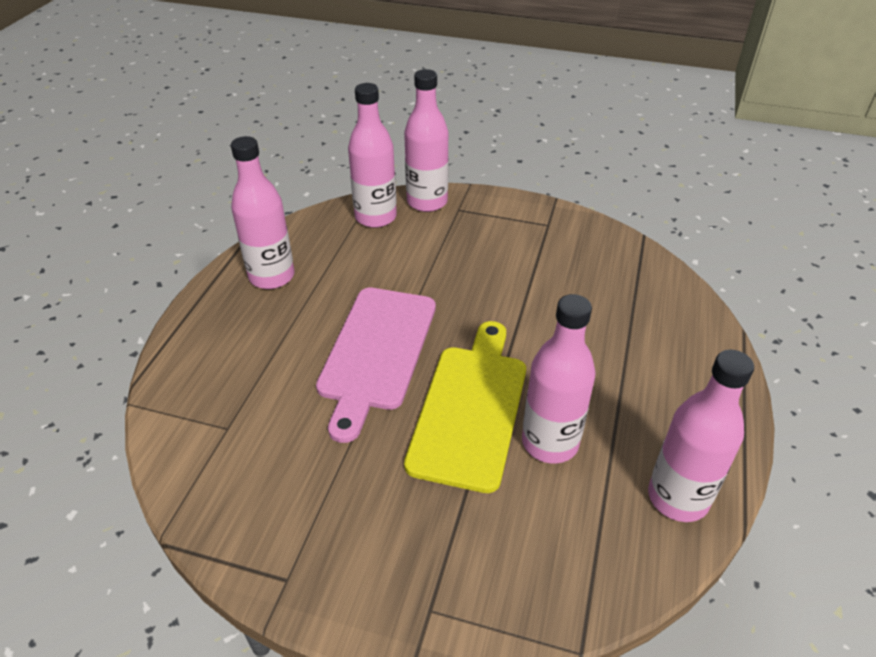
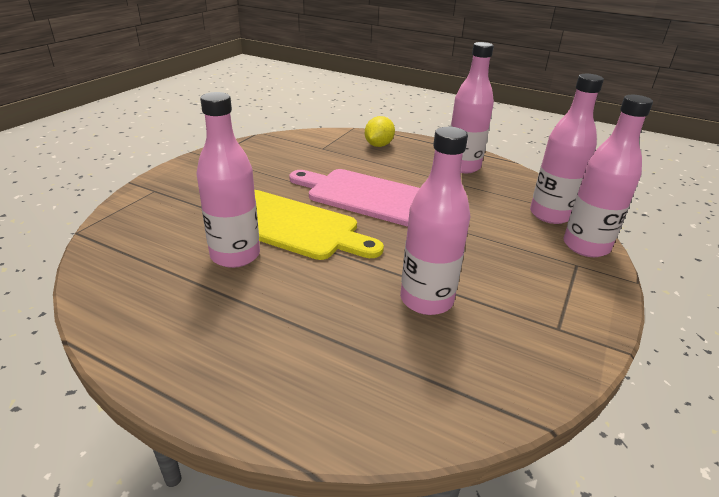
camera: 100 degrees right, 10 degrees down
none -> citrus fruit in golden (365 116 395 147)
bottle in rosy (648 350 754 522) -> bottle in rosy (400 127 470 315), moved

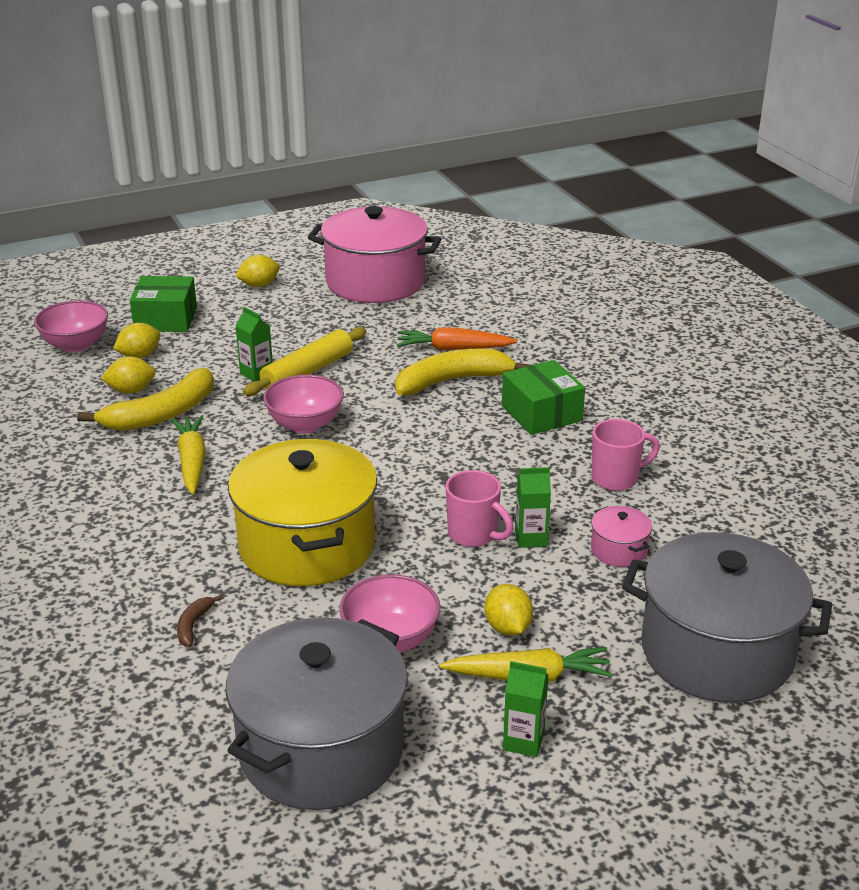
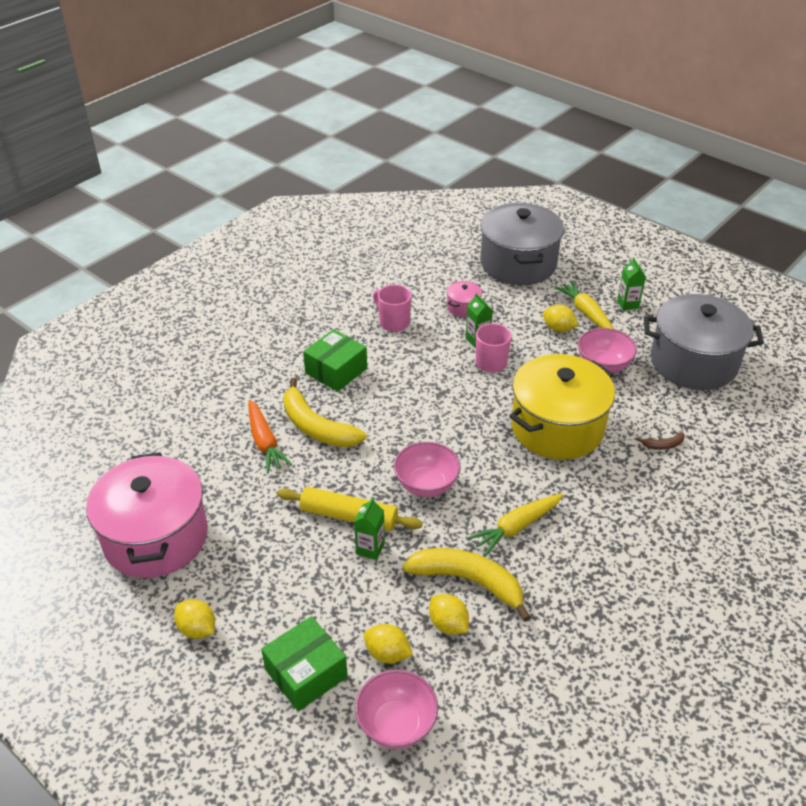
camera: 115 degrees left, 10 degrees up
package in leaf-green (130 276 197 332) -> package in leaf-green (261 616 348 711), 75 degrees clockwise
citrus fruit in golden (484 584 533 636) -> citrus fruit in golden (543 305 578 332), 75 degrees clockwise

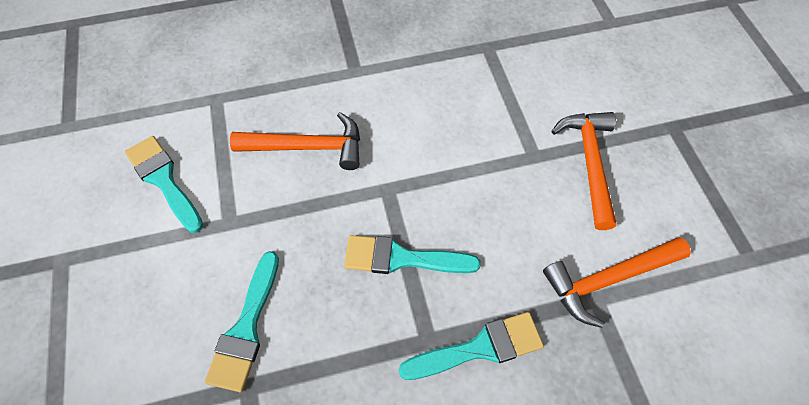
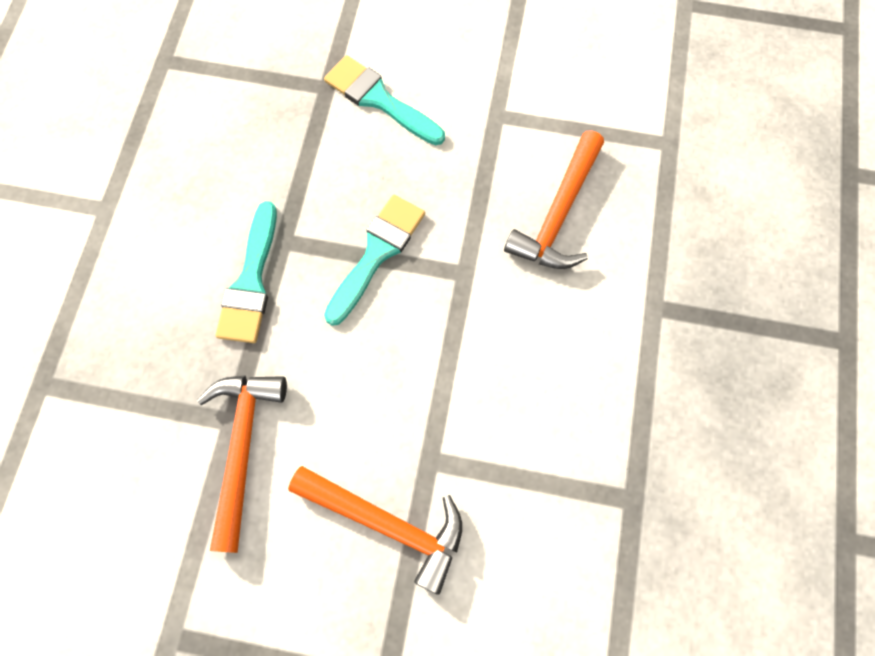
camera: 115 degrees right, 10 degrees up
brush in teal (125 136 203 233) -> none

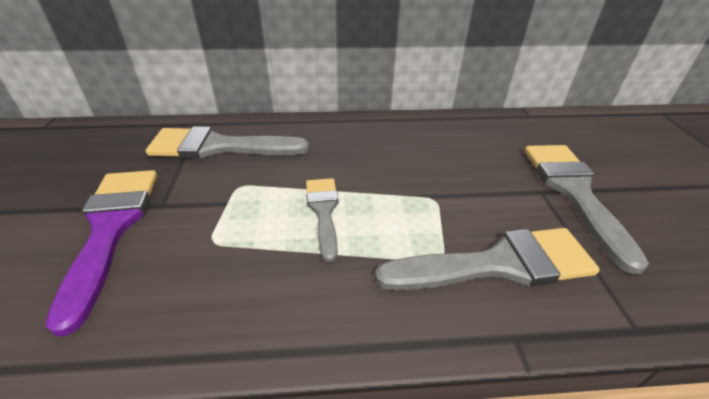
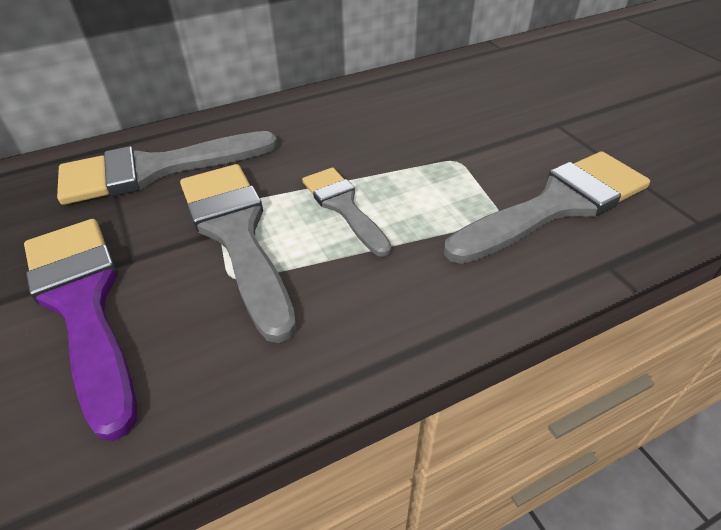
camera: 20 degrees left, 5 degrees up
brush in ash-grey (525 145 649 274) -> brush in ash-grey (180 164 297 343), moved

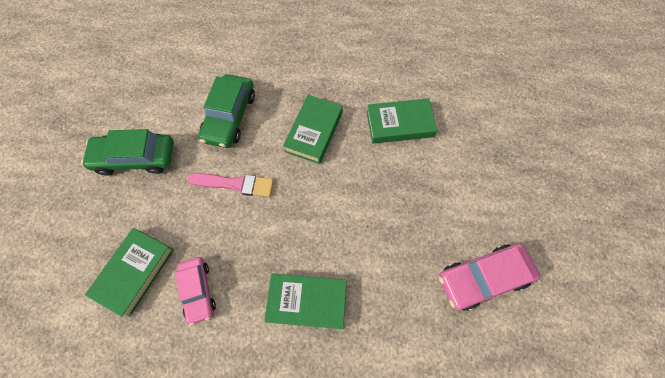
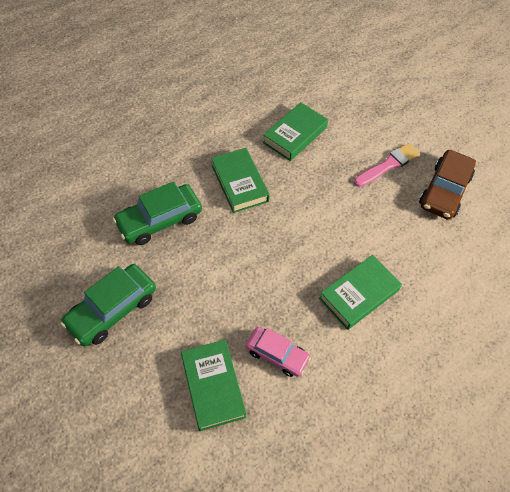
camera: 45 degrees left, 10 degrees down
automobile in leaf-green (198 74 255 148) -> automobile in leaf-green (113 181 202 245), 90 degrees clockwise
brush in rosy (187 173 274 197) -> brush in rosy (354 143 420 187), moved
automobile in rosy (439 244 540 311) -> automobile in russet (419 150 476 220)

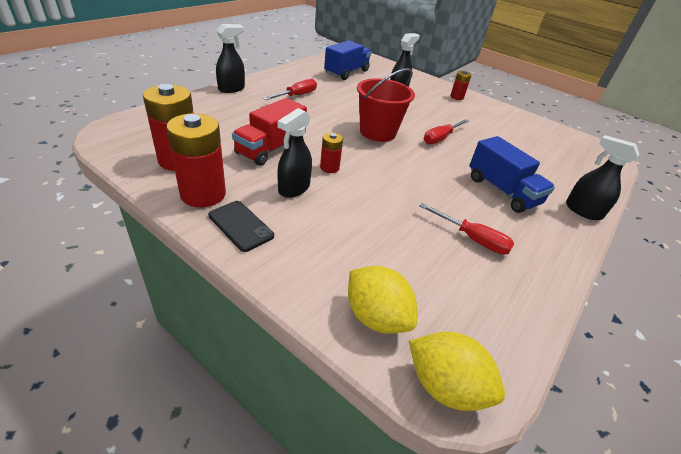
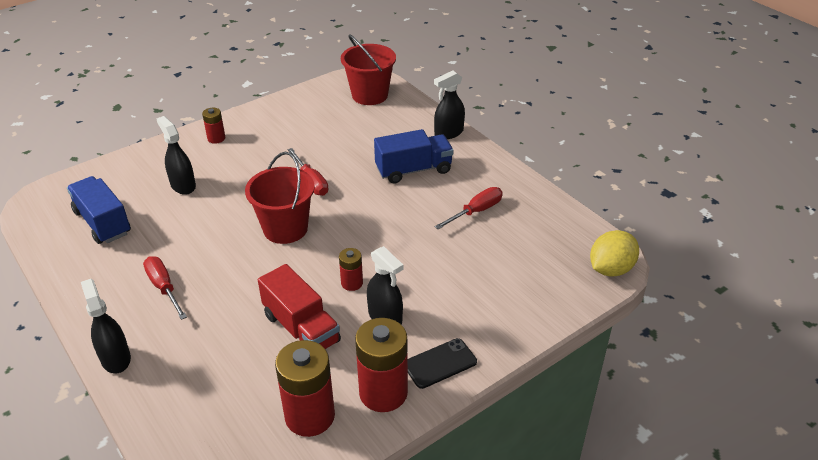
camera: 70 degrees left, 0 degrees up
none -> sand bucket in crimson (341 34 396 105)
citrus fruit in golden (348 266 417 334) -> none

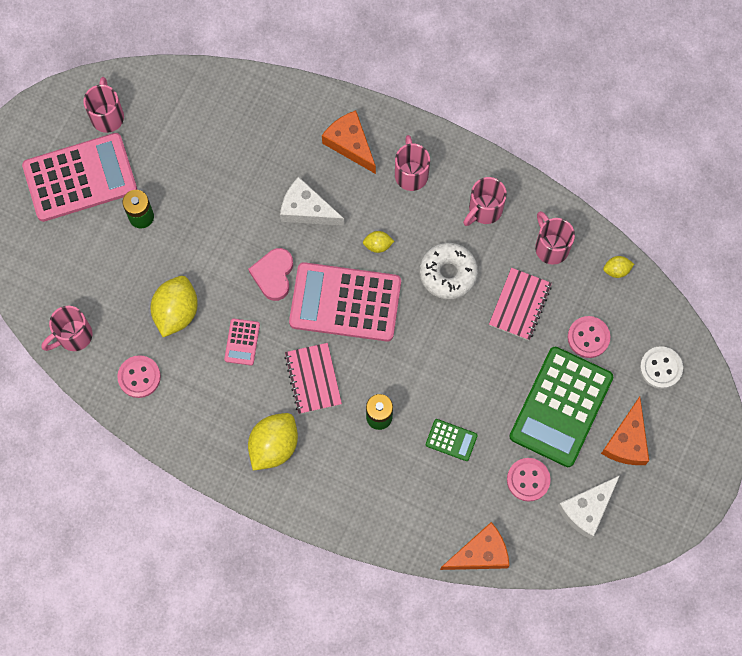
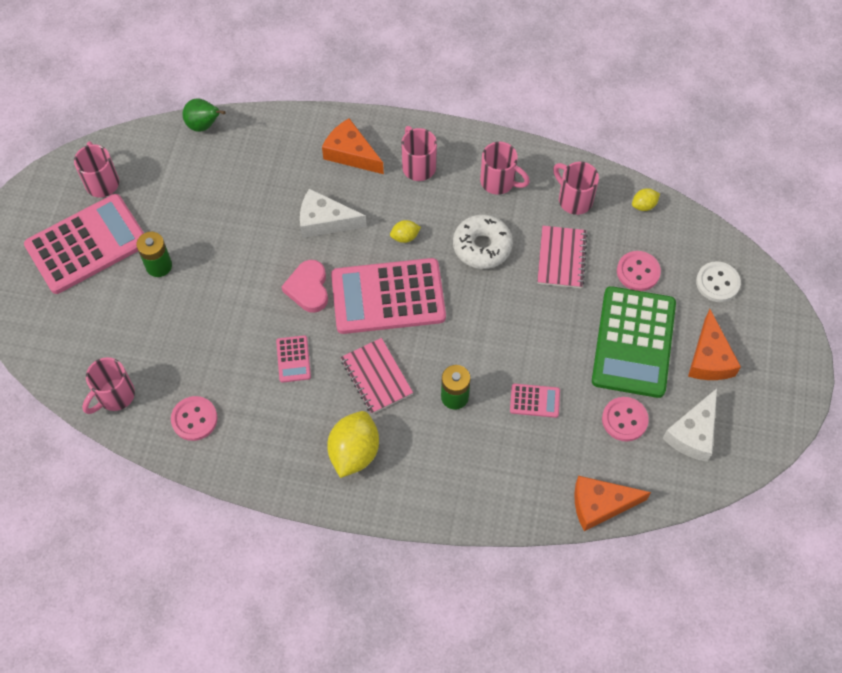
camera: 15 degrees left, 10 degrees down
none -> pear fruit in leaf-green (182 98 226 132)
mug in rosy (463 177 507 226) -> mug in rosy (480 142 530 195), 90 degrees counterclockwise
pocket calculator in leaf-green (426 419 478 461) -> pocket calculator in rosy (510 384 560 418)
cheese wedge in orange-coloured (440 522 510 570) -> cheese wedge in orange-coloured (574 476 651 531), 150 degrees counterclockwise
citrus fruit in golden (151 276 198 337) -> none

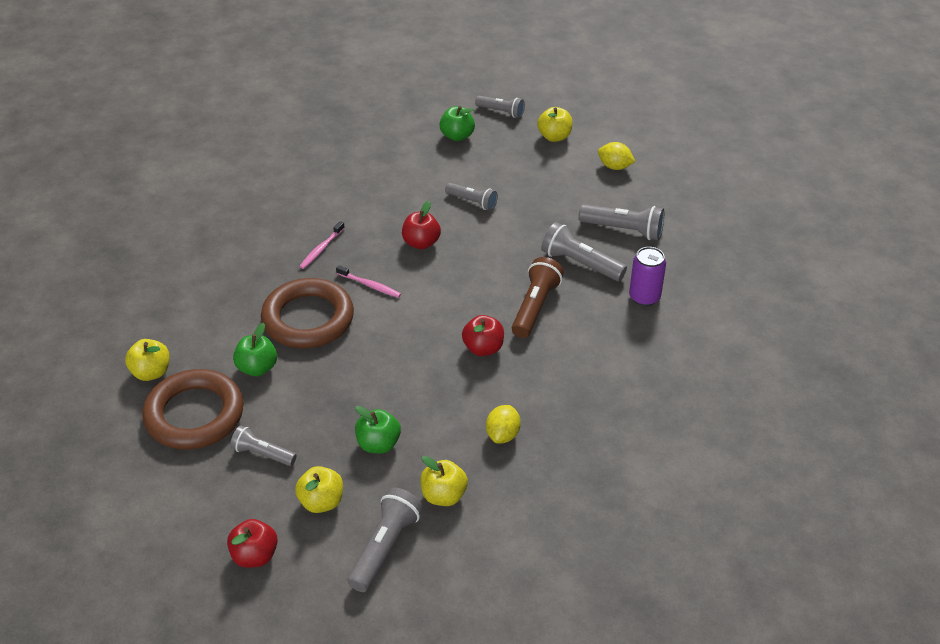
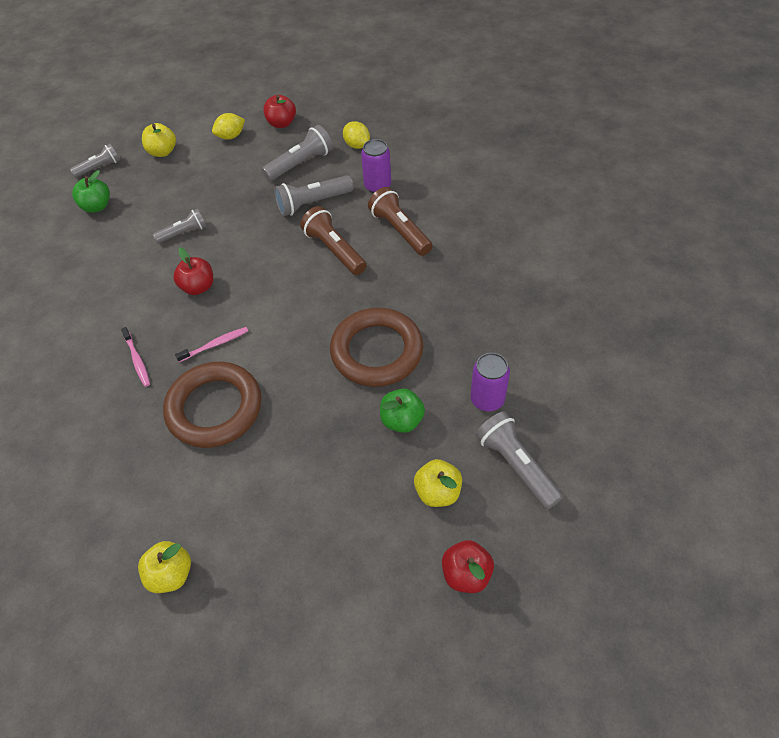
camera: 55 degrees left, 10 degrees up
toy apple in crimson (462 315 504 356) -> toy apple in crimson (263 95 296 128), moved
ring in russet (142 369 244 450) -> ring in russet (330 308 424 387), moved
citrus fruit in golden (486 405 521 444) -> citrus fruit in golden (343 121 370 149), moved
none -> pocket torch in russet (368 187 433 256)
toy apple in golden (420 456 468 506) -> tin in violet (470 353 510 411)
pocket torch in ash-grey (230 426 297 466) -> none
toy apple in leaf-green (233 323 277 376) -> none

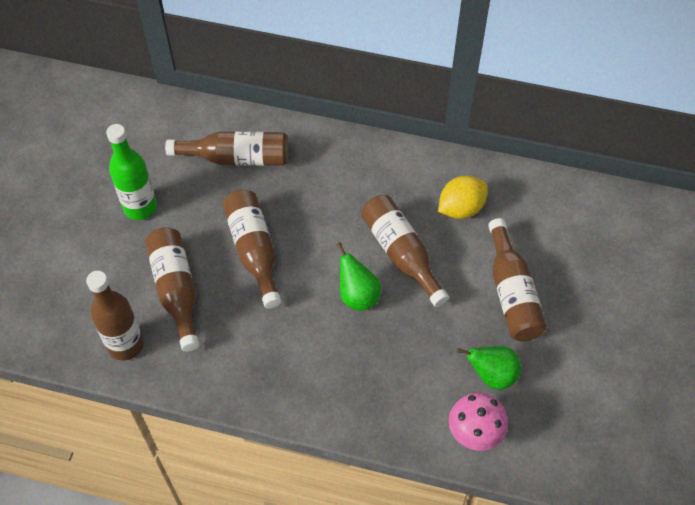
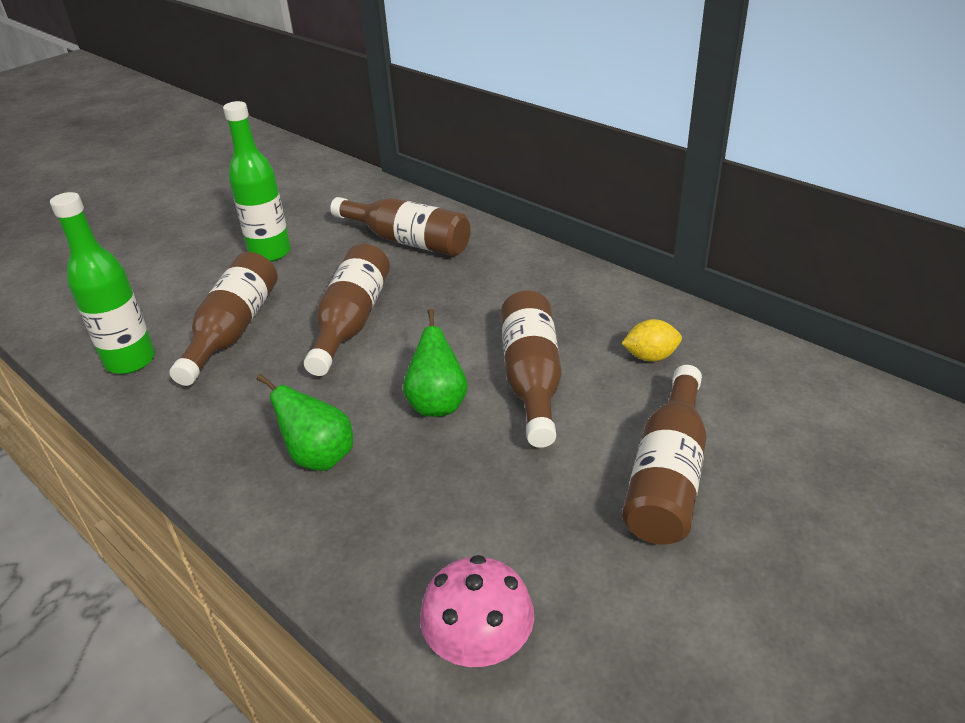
camera: 30 degrees right, 20 degrees down
bottle in russet (86 271 144 361) -> bottle in leaf-green (50 192 155 374)
pear fruit in leaf-green (457 346 521 389) -> pear fruit in leaf-green (256 374 353 471), moved
citrus fruit in golden (438 176 488 219) -> citrus fruit in golden (621 319 682 362), x0.67

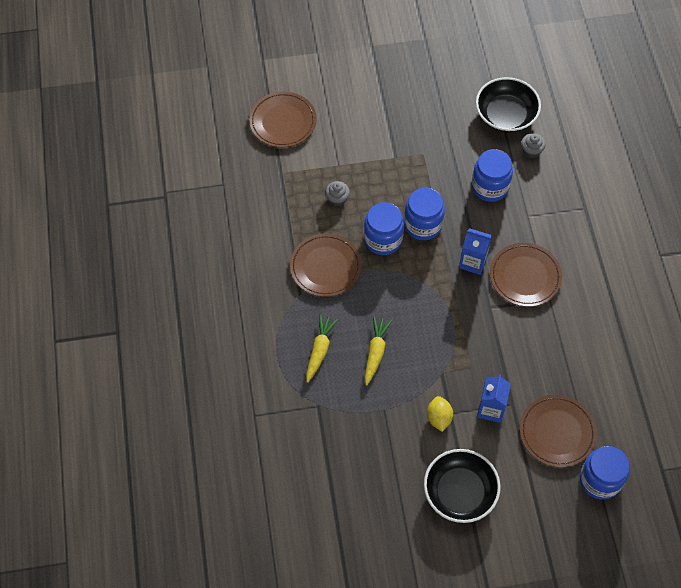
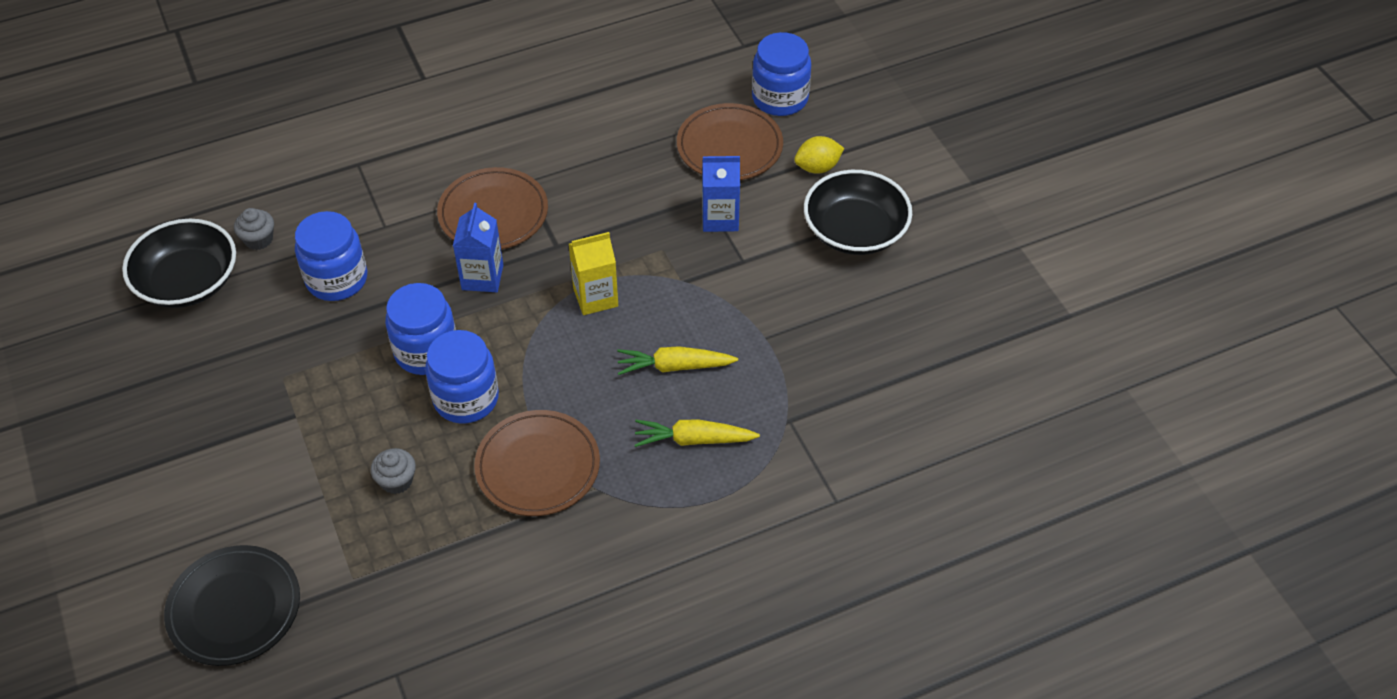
camera: 105 degrees left, 10 degrees down
dinner plate in russet (249 92 317 148) -> dinner plate in jet-black (164 545 300 666)
none -> juice carton in golden (569 232 618 315)
citrus fruit in golden (427 396 453 432) -> citrus fruit in golden (794 136 844 174), moved

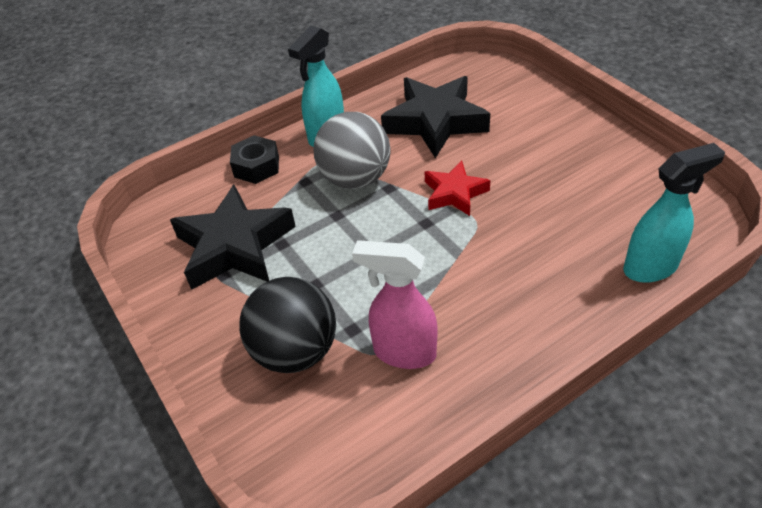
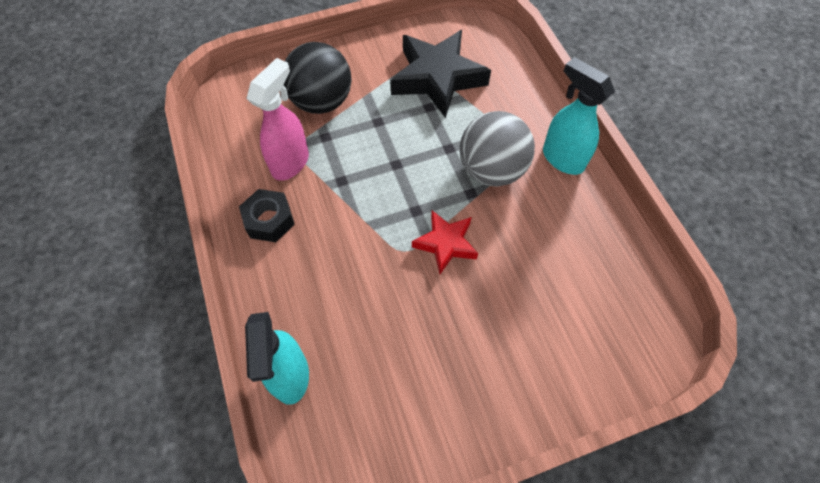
camera: 100 degrees right, 15 degrees up
hexagon nut in jet-black (230 135 279 184) -> hexagon nut in jet-black (239 189 295 242), moved
star shape in jet-black (381 76 490 158) -> none

